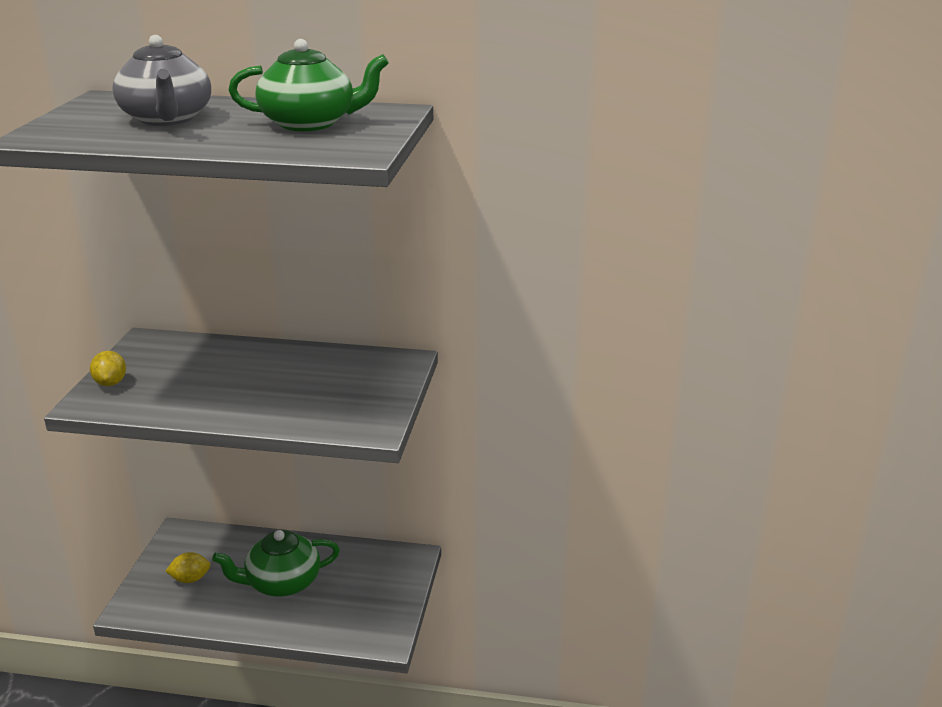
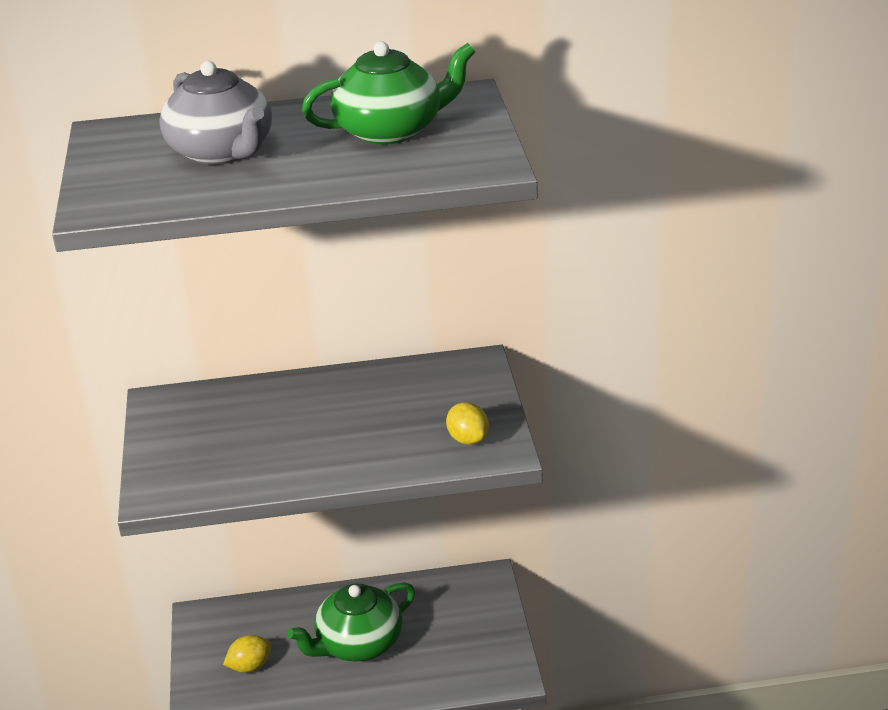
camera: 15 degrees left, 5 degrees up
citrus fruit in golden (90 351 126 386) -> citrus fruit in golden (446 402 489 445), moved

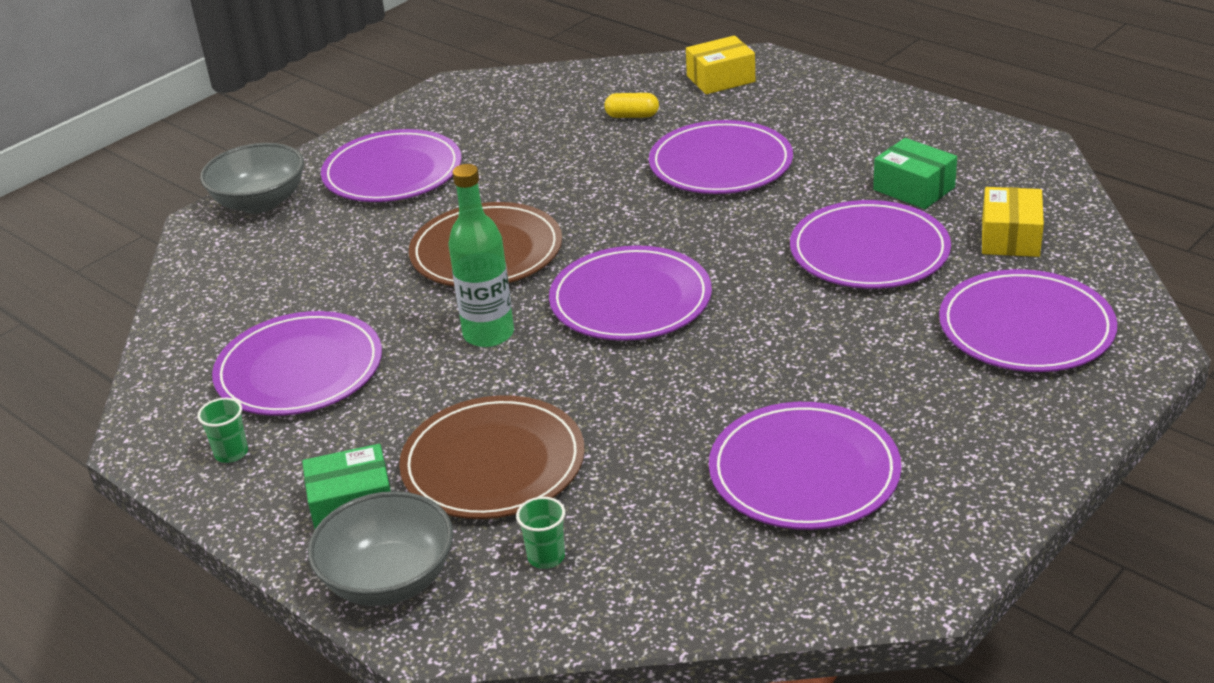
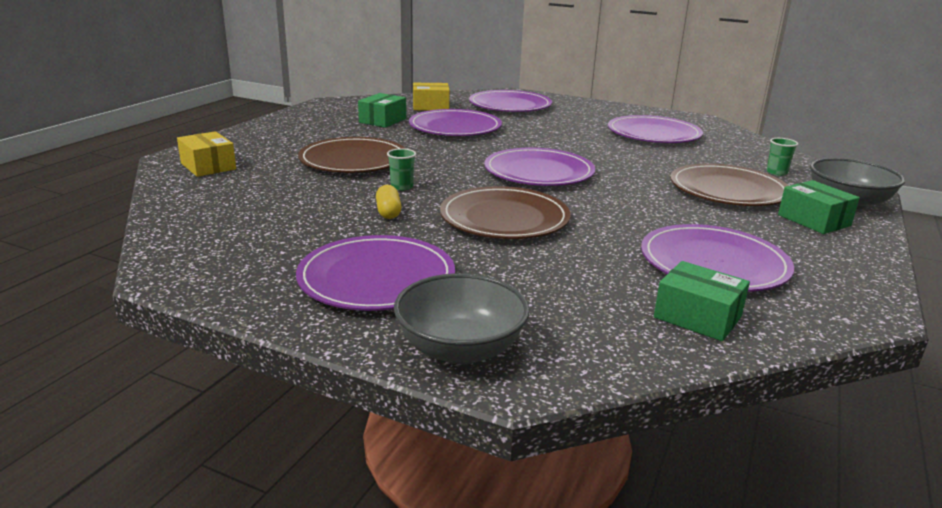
camera: 110 degrees left, 10 degrees down
dinner plate in violet (649 120 793 194) -> dinner plate in russet (298 137 406 173)
capsule in golden (604 93 659 118) -> capsule in golden (376 185 402 219), moved
beaker in leaf-green (197 398 248 463) -> beaker in leaf-green (387 148 416 191), moved
none -> package in leaf-green (654 261 750 341)
bottle in leaf-green (449 164 514 347) -> none

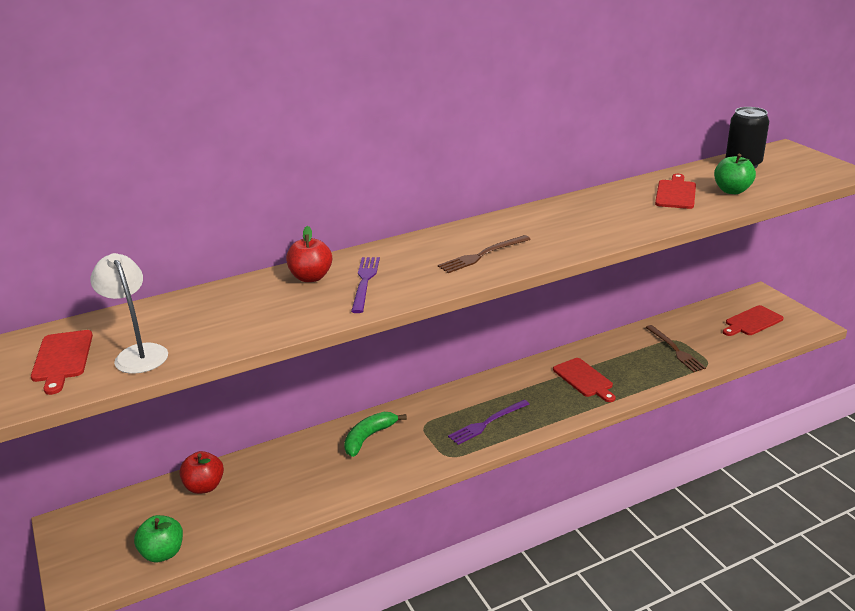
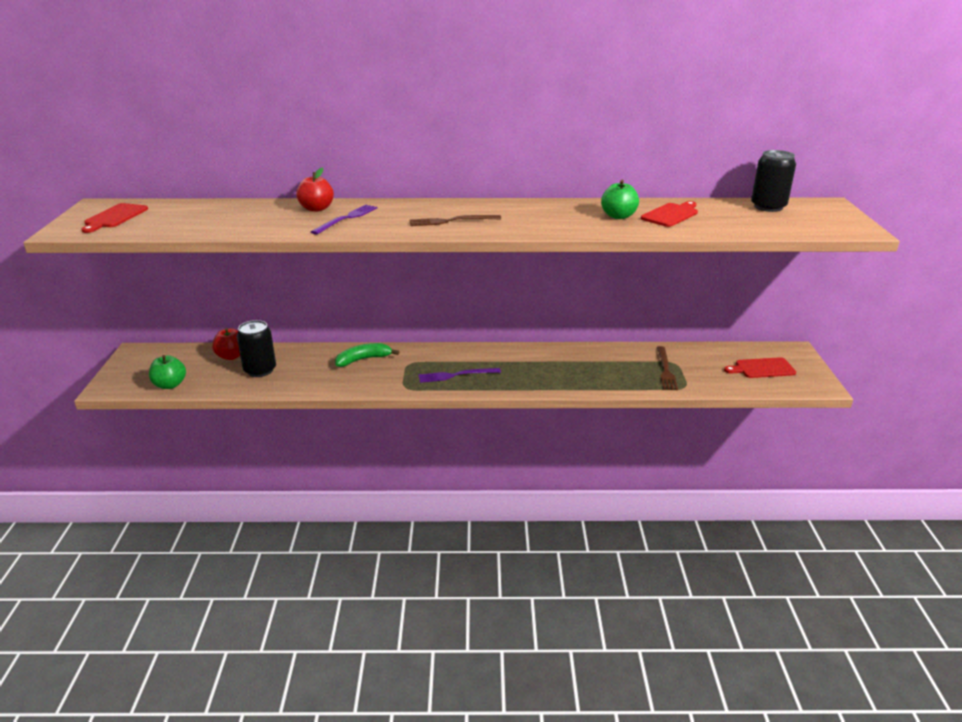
camera: 25 degrees right, 0 degrees up
none -> tin in jet-black (237 320 276 377)
toy apple in leaf-green (714 154 756 194) -> toy apple in leaf-green (601 180 639 219), moved
lamp in snow-white (90 253 168 374) -> none
bread board in crimson (553 358 616 402) -> none

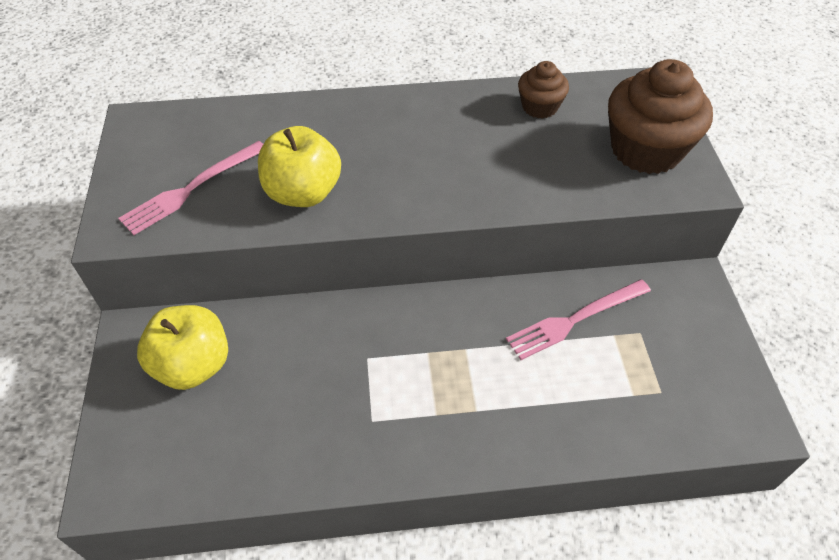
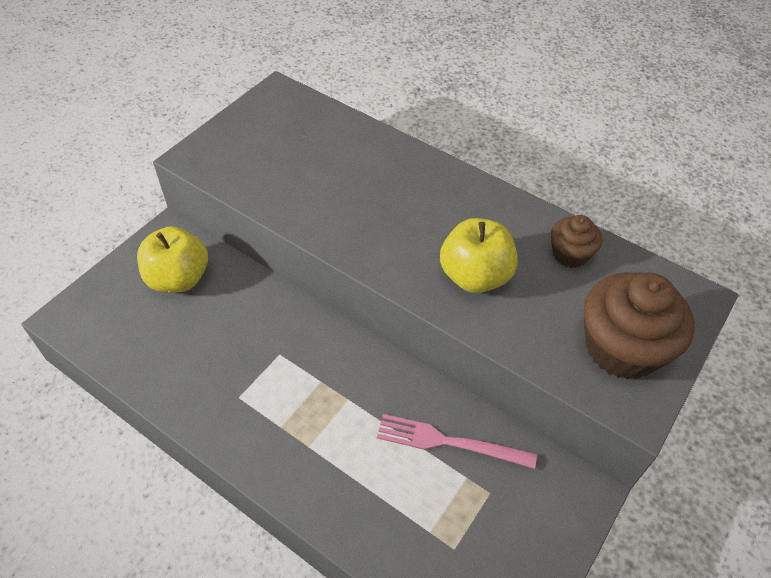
camera: 40 degrees right, 0 degrees up
toy apple in golden (258 126 341 207) -> toy apple in golden (440 218 518 293), moved
table fork in rosy (118 141 263 235) -> none

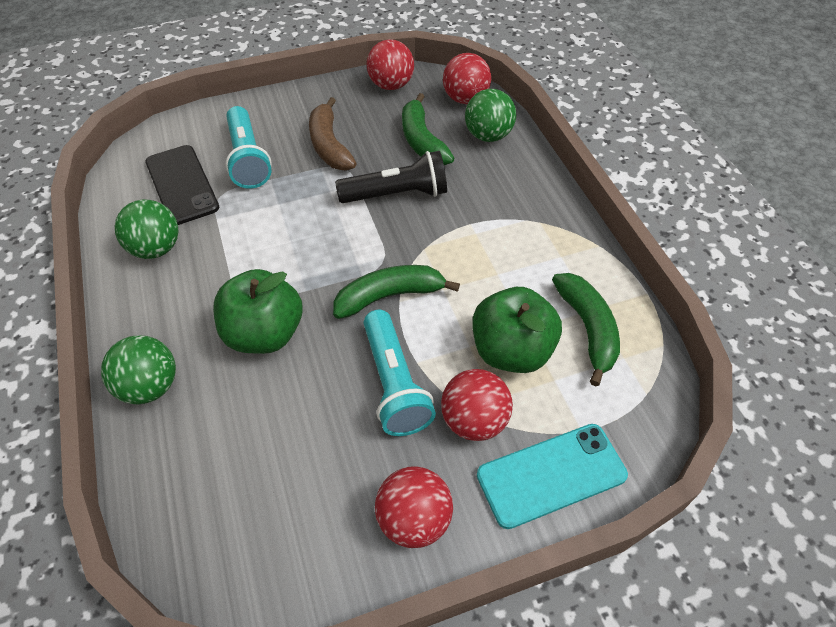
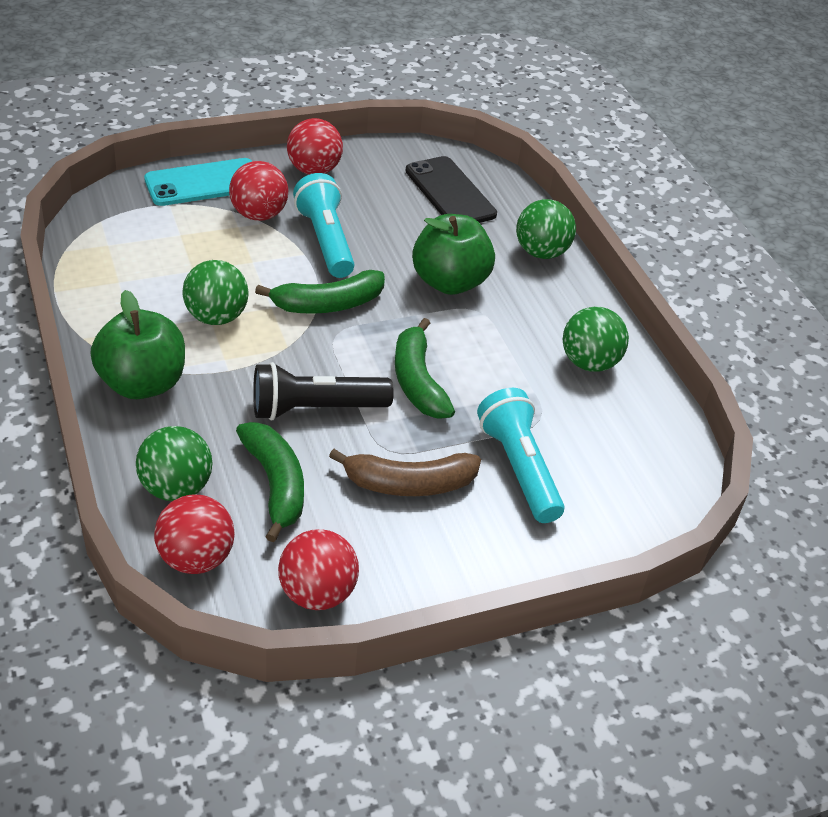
camera: 175 degrees right, 10 degrees down
toy apple in leaf-green (473 287 562 373) -> toy apple in leaf-green (91 290 185 399), moved
none -> ball in leaf-green (182 260 249 325)
toy banana in russet (309 97 357 170) -> toy banana in russet (329 449 481 496), 105 degrees clockwise
toy banana in leaf-green (552 273 620 386) -> toy banana in leaf-green (395 318 455 419), moved
smartphone in jet-black (145 145 219 225) -> smartphone in jet-black (405 156 497 223), moved

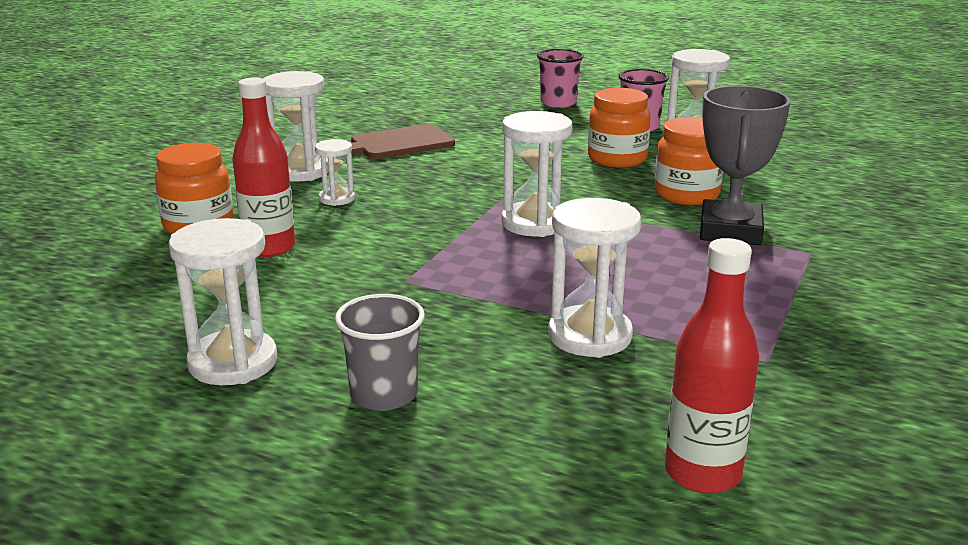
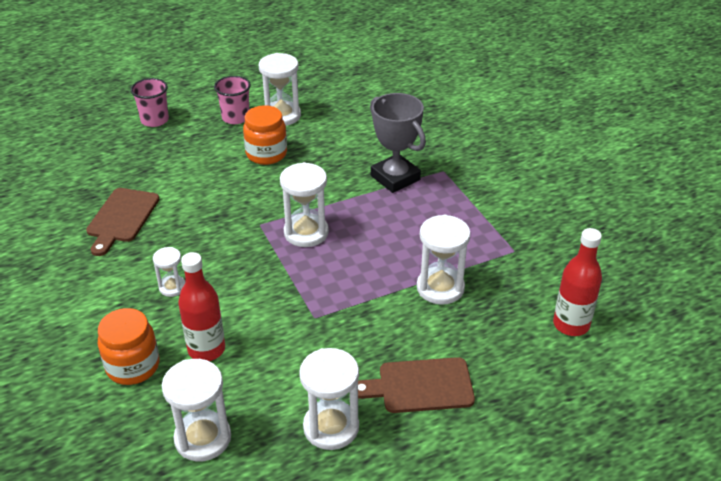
camera: 50 degrees left, 15 degrees up
hourglass in snow-white (263 71 329 182) -> hourglass in snow-white (162 359 231 461), moved
beaker in ash-grey (335 294 425 411) -> bread board in russet (358 357 475 413)
preserve jar in orange-coloured (655 117 723 205) -> none

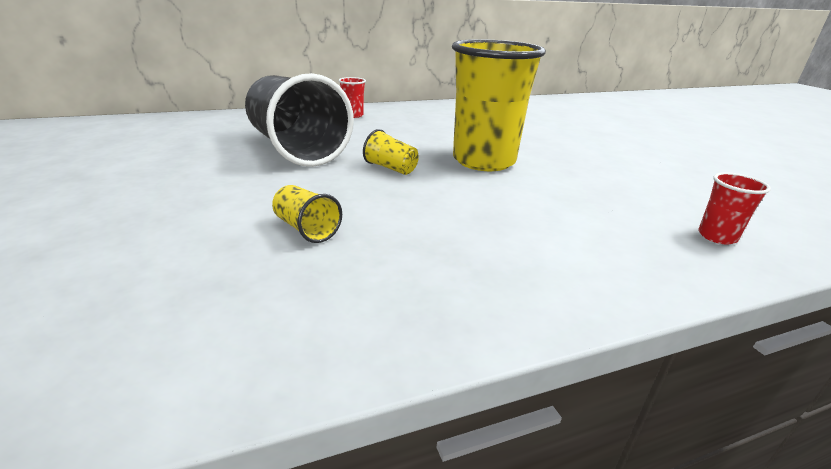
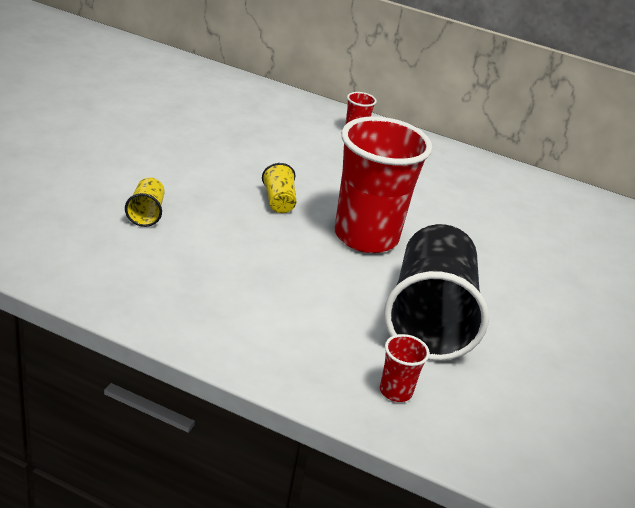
camera: 40 degrees right, 5 degrees up
beaker in golden (452 39 546 171) -> beaker in crimson (335 116 432 253)
beaker in jet-black (245 73 354 167) -> beaker in jet-black (384 224 489 361), moved

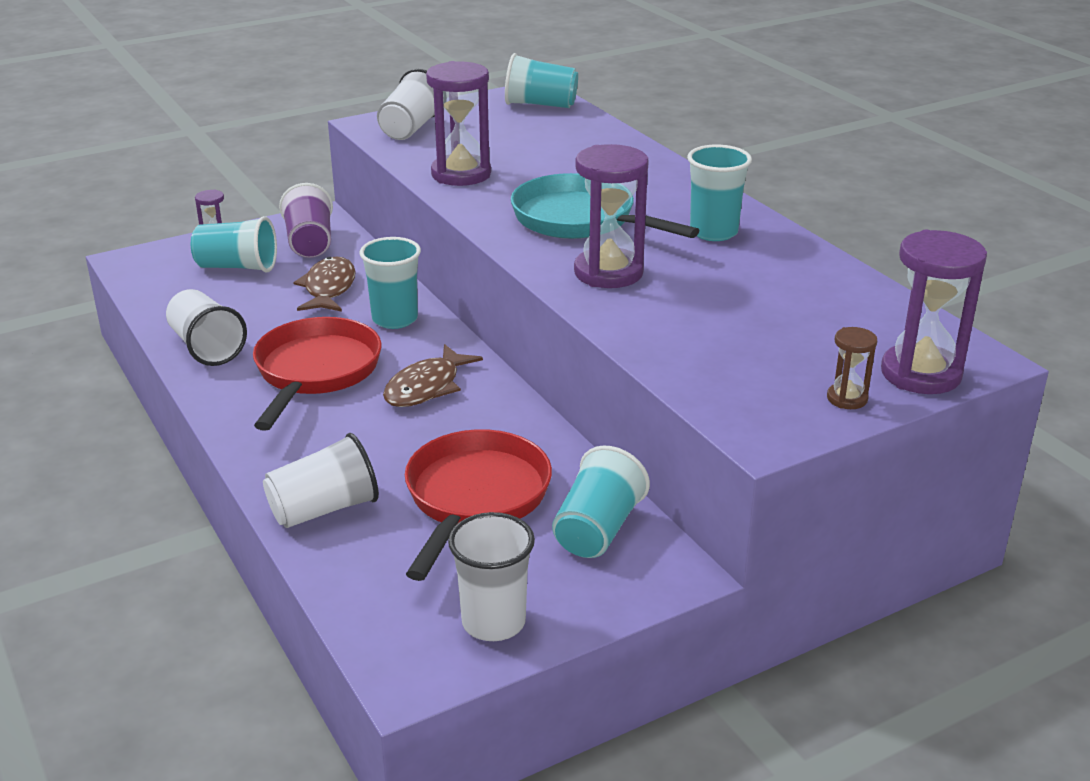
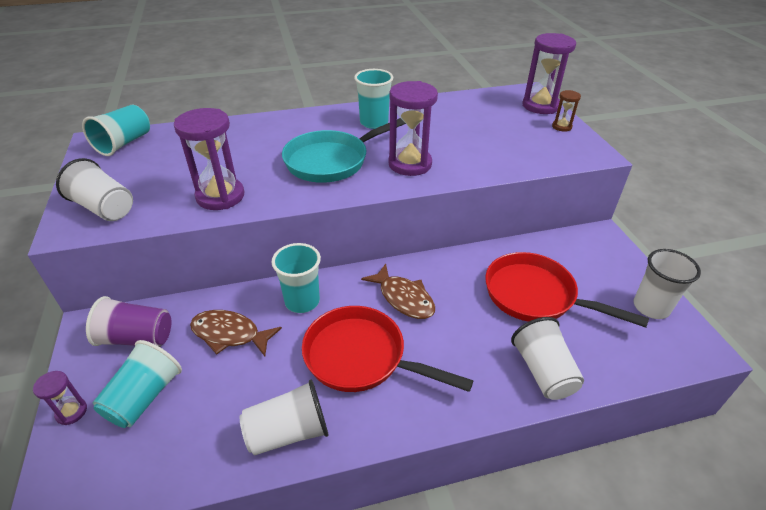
camera: 75 degrees left, 10 degrees up
beaker in teal (552 445 650 558) -> none

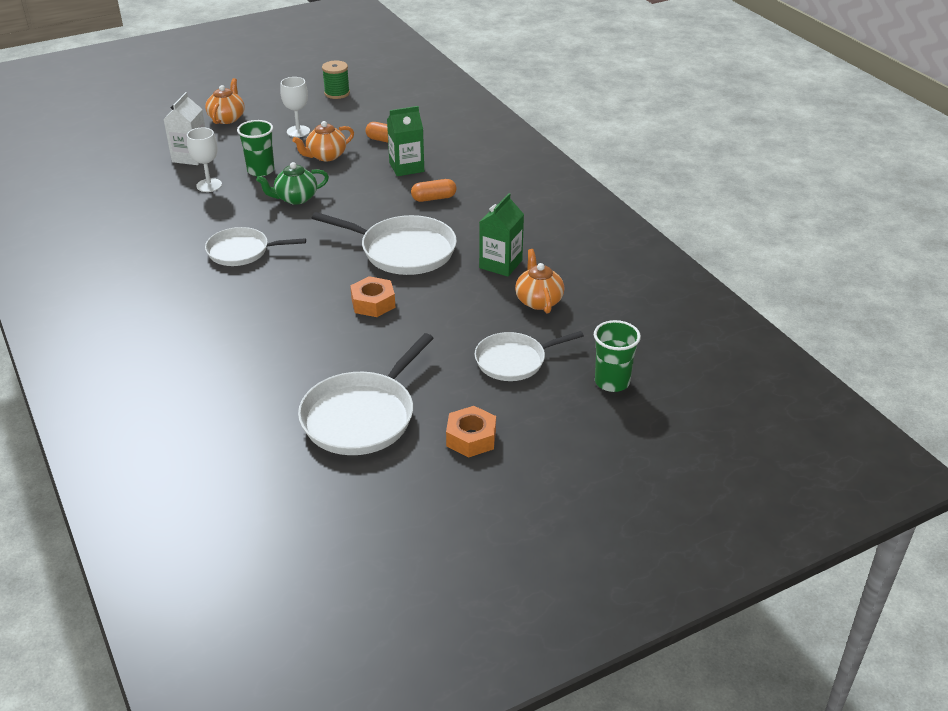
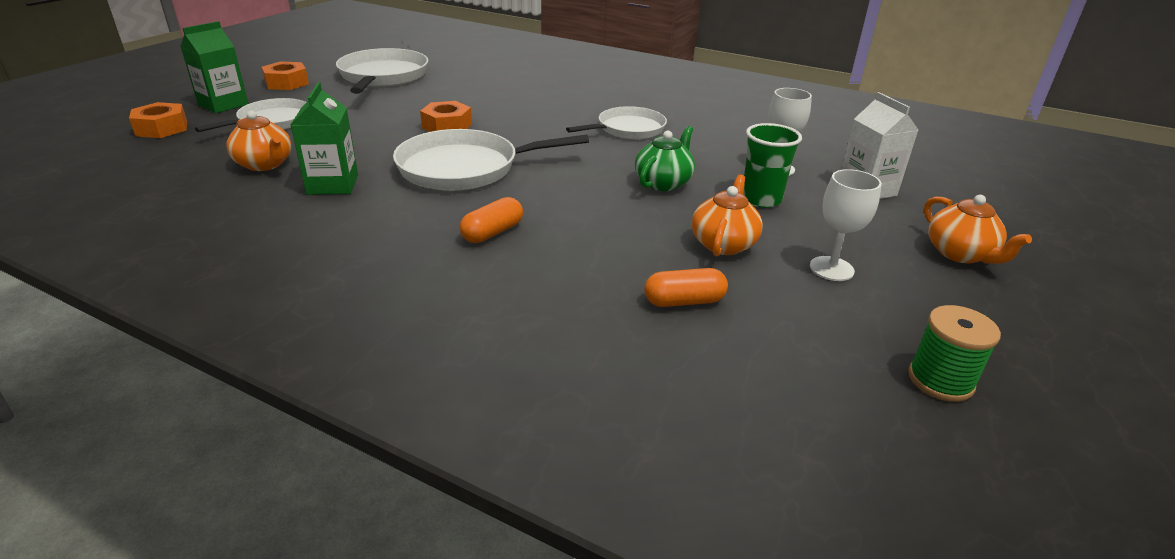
camera: 145 degrees right, 5 degrees down
beaker in leaf-green (594 320 641 392) -> hexagon nut in orange-coloured (129 102 187 138)
juice carton in leaf-green (387 106 424 176) -> juice carton in leaf-green (180 21 249 113), moved

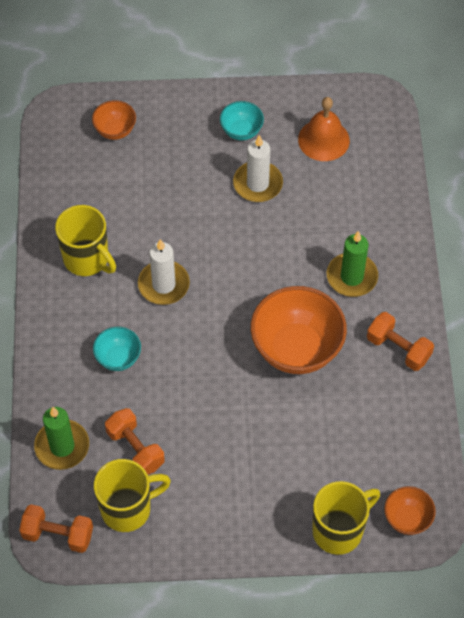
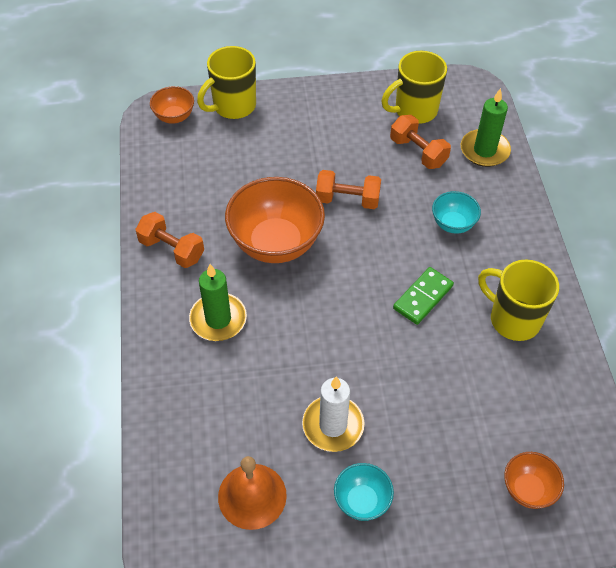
camera: 175 degrees right, 5 degrees down
hand weight in orange-coloured (19 504 93 553) -> hand weight in orange-coloured (316 170 381 209), moved
candle in snow-white (138 239 190 305) -> domino in leaf-green (393 267 454 325)

